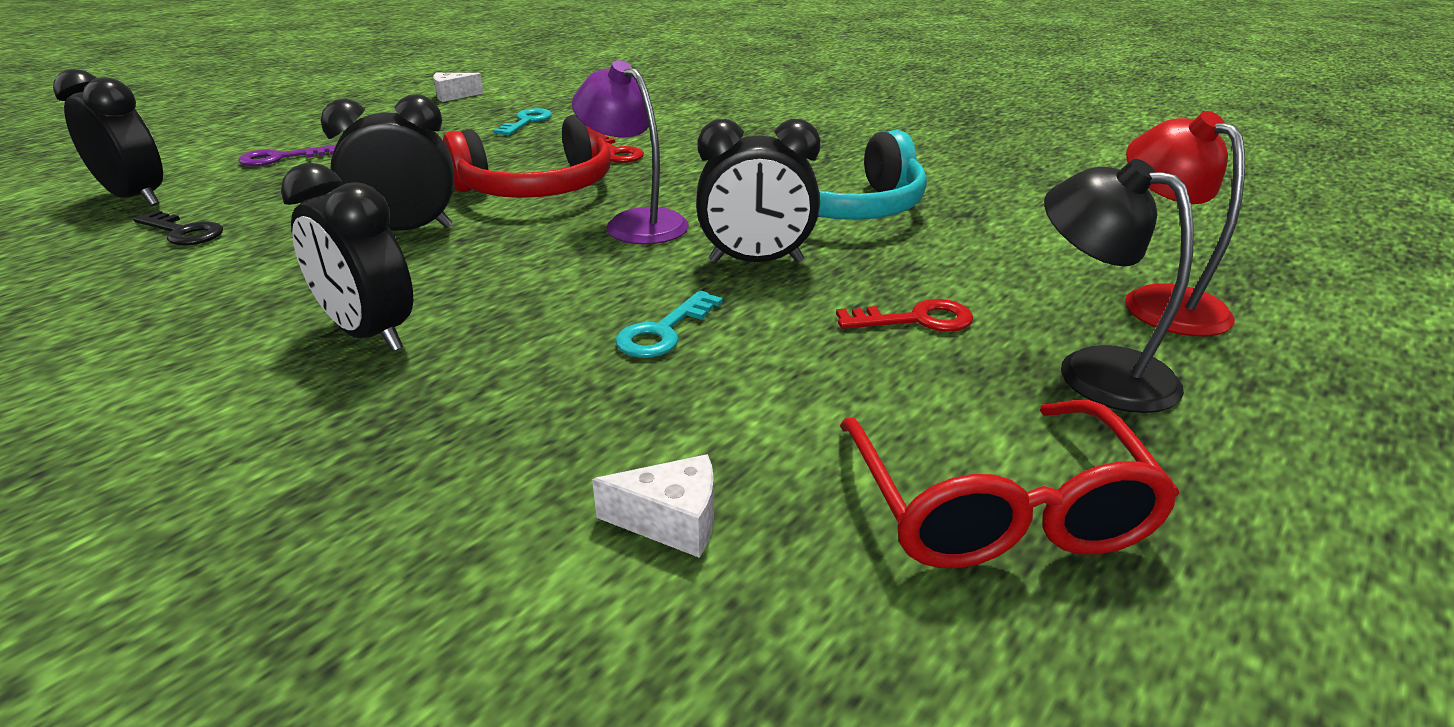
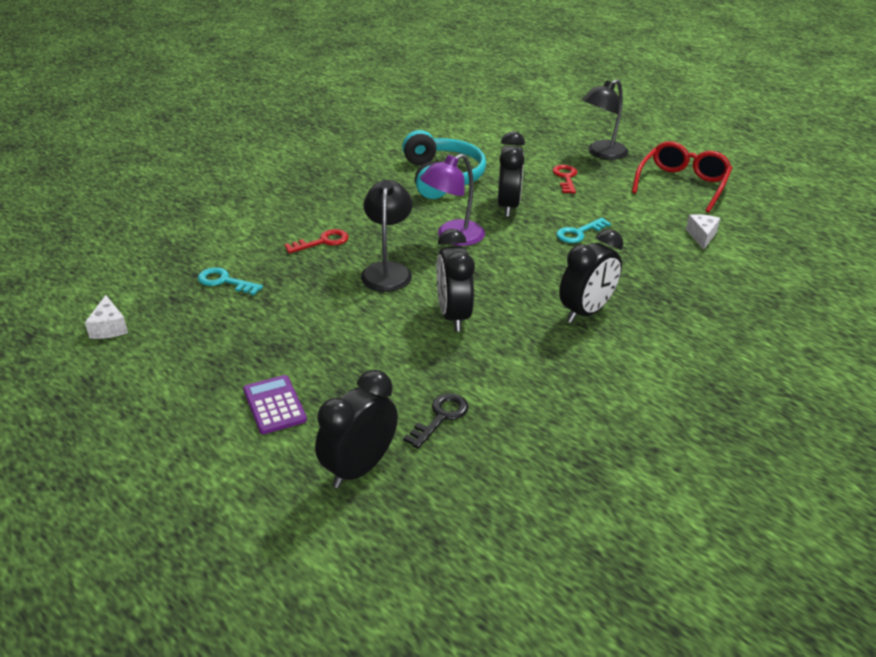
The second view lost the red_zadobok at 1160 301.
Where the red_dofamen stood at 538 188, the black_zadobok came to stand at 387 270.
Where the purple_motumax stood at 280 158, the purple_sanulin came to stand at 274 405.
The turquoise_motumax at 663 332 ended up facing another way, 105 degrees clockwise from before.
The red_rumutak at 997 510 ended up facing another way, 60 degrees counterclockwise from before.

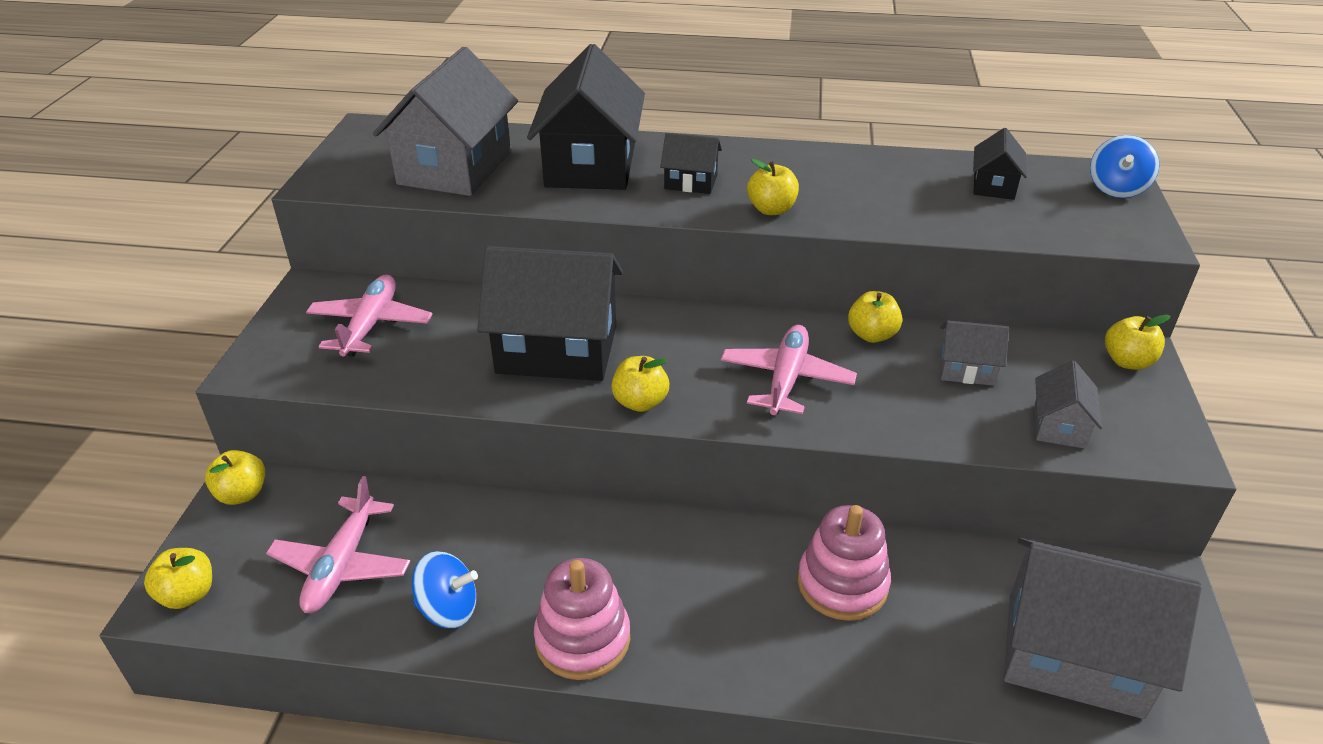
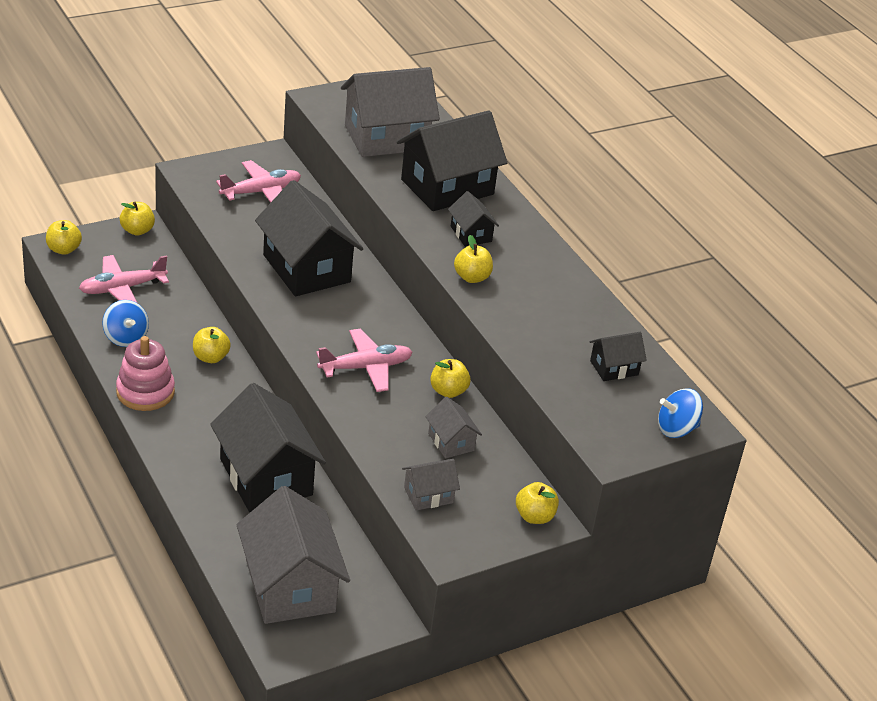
The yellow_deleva ended up elsewhere, having gone from 640 402 to 210 357.
Where the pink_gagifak stood at 842 584, the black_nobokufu came to stand at 265 477.

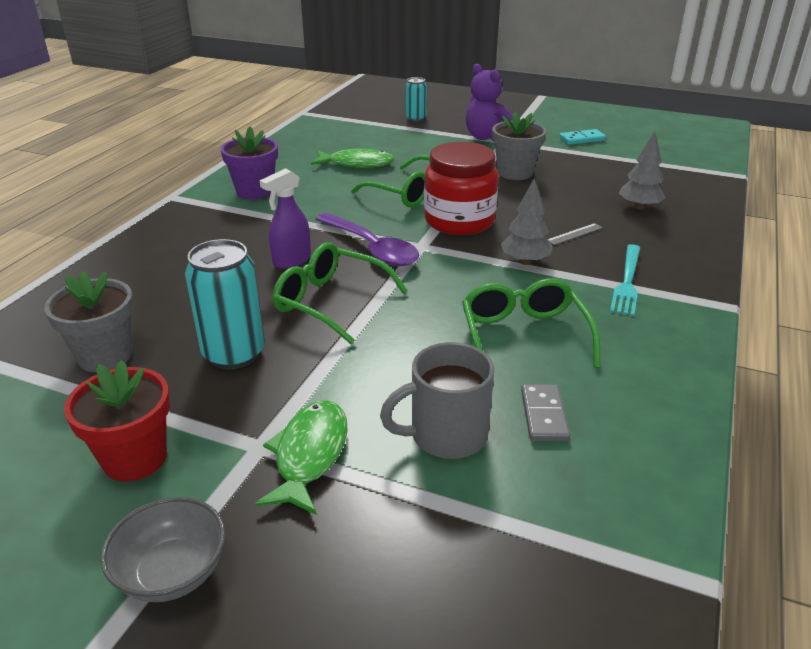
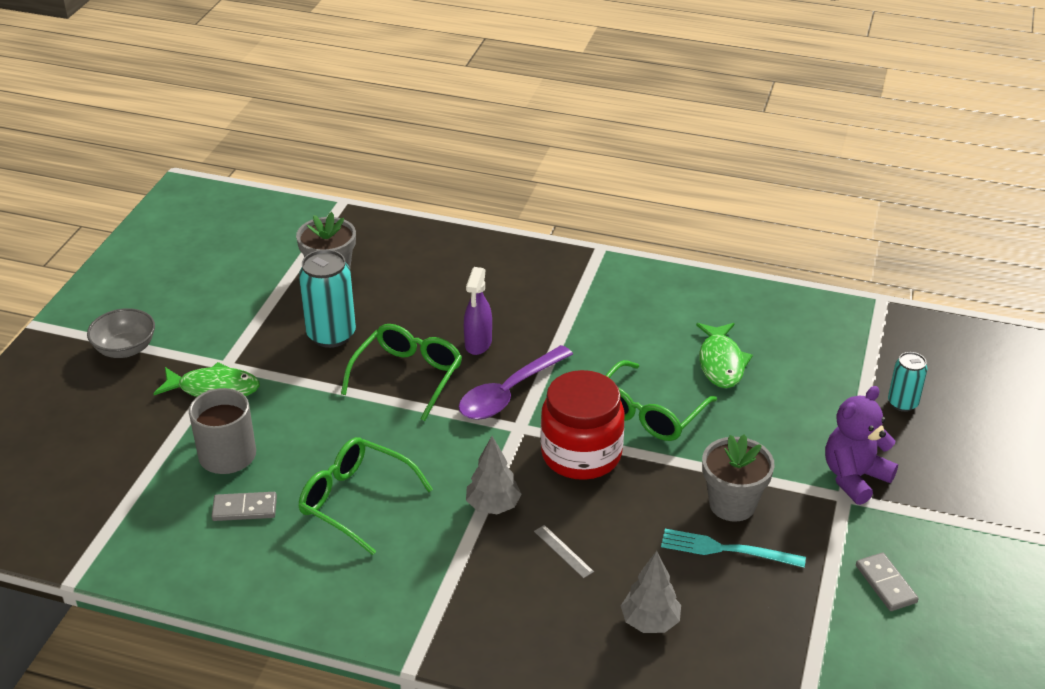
The second view lost the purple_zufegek at 255 192.
What was the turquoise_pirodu at 582 139 turned into the grey_pirodu at 885 584.
The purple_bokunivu at 291 261 ended up facing another way, 120 degrees counterclockwise from before.
The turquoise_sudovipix ended up elsewhere, having gone from 627 281 to 726 549.
The green_rumutak at 523 336 ended up facing another way, 135 degrees counterclockwise from before.
The second view lost the red_zufegek at 135 458.

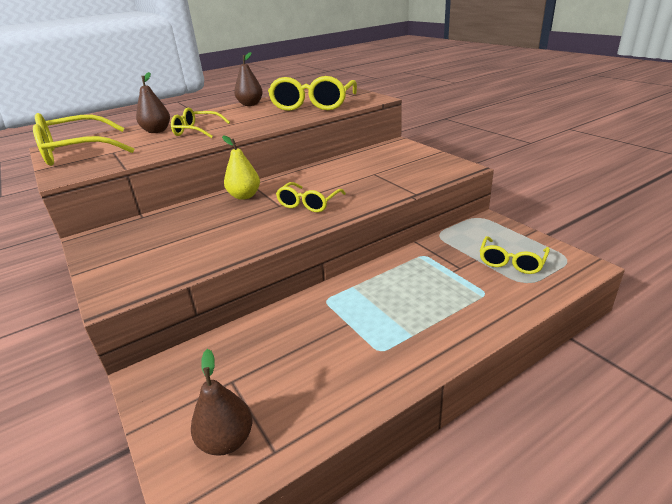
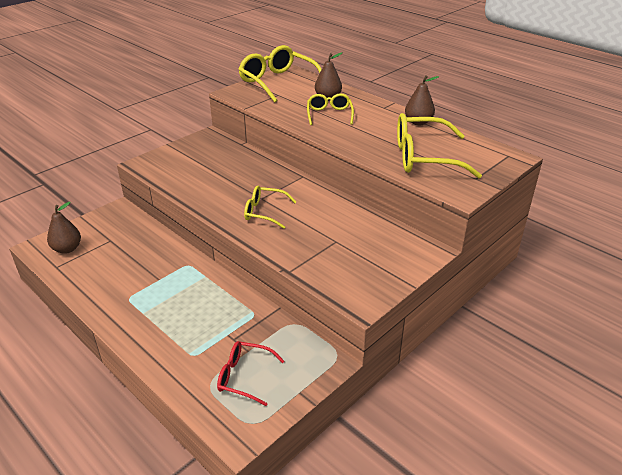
The second view lost the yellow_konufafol at 244 196.
What was the yellow_rumutak at 511 262 turned into the red_rumutak at 245 377.

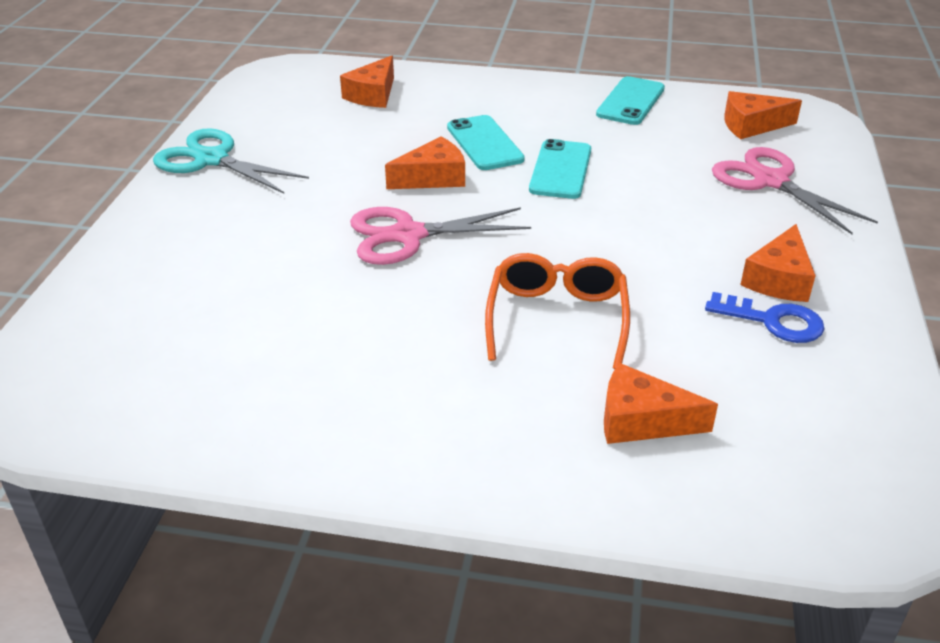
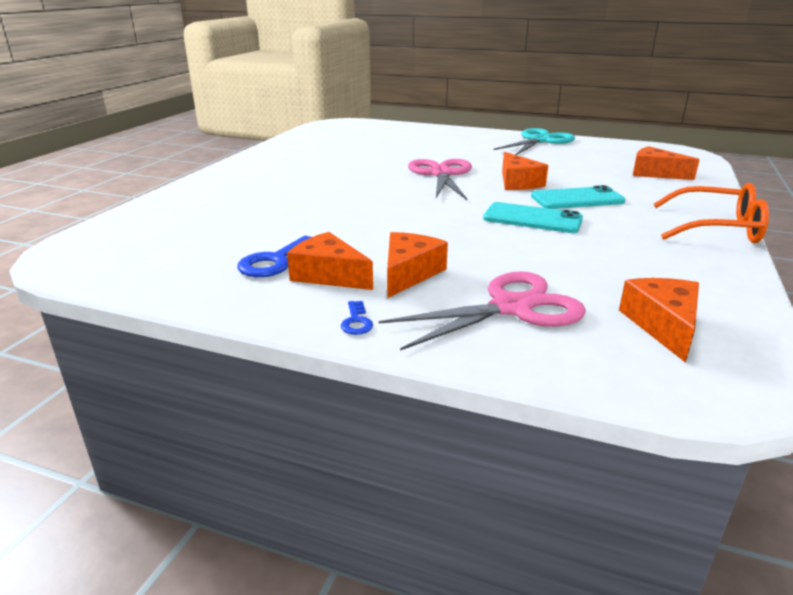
The second view lost the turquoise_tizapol at 630 101.
The orange_rumutak ended up elsewhere, having gone from 557 318 to 717 228.
The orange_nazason ended up elsewhere, having gone from 641 420 to 409 273.
The second view gained the blue_motumax at 356 322.

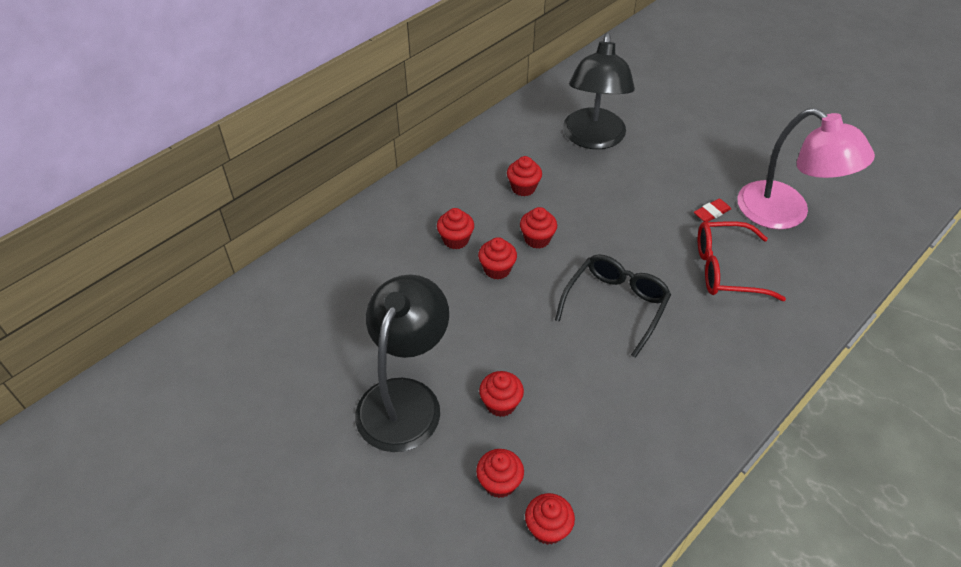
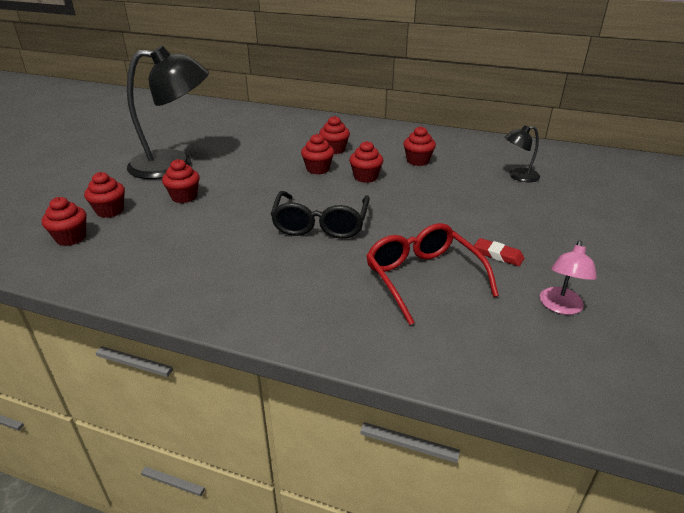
The size of the black_zadobok at 593 139 changed by a factor of 0.46.
The size of the pink_zadobok at 785 213 changed by a factor of 0.46.
The black_rumutak at 616 305 ended up facing another way, 90 degrees clockwise from before.

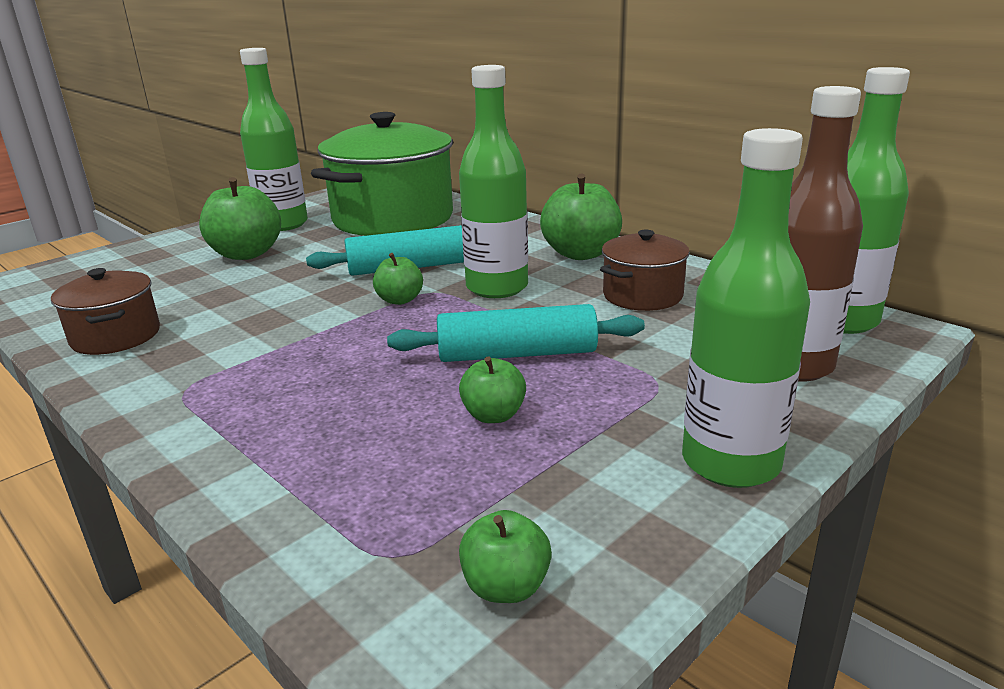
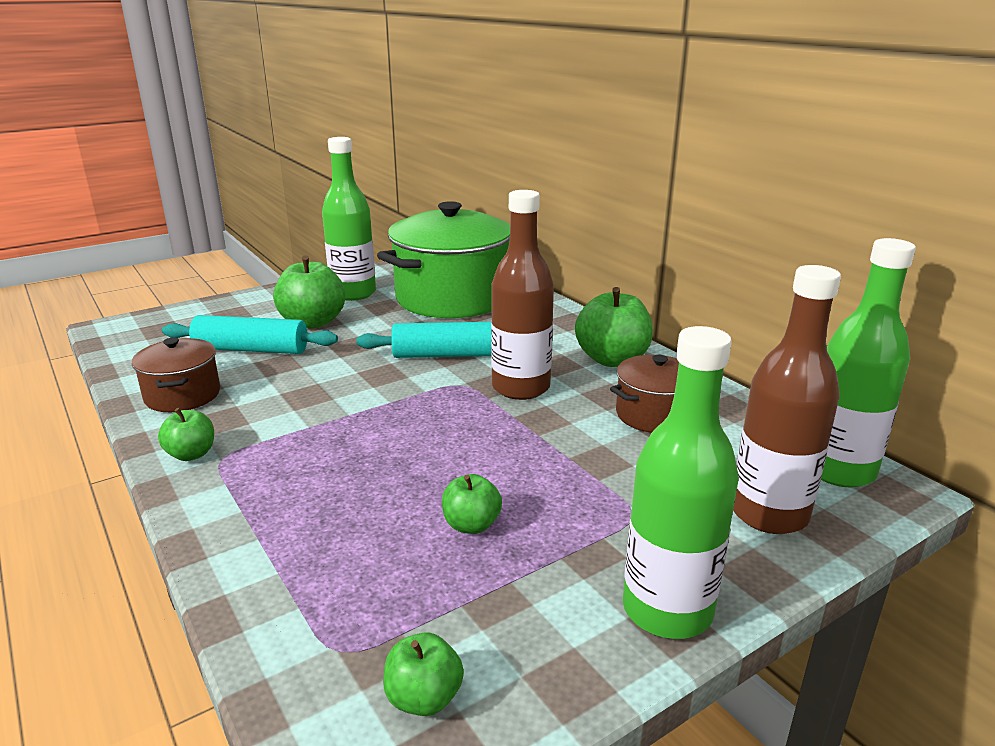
What was the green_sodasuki at 497 288 turned into the brown_sodasuki at 521 388.
The green_deleva ended up elsewhere, having gone from 400 300 to 191 454.
The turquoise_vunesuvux ended up elsewhere, having gone from 517 354 to 251 349.

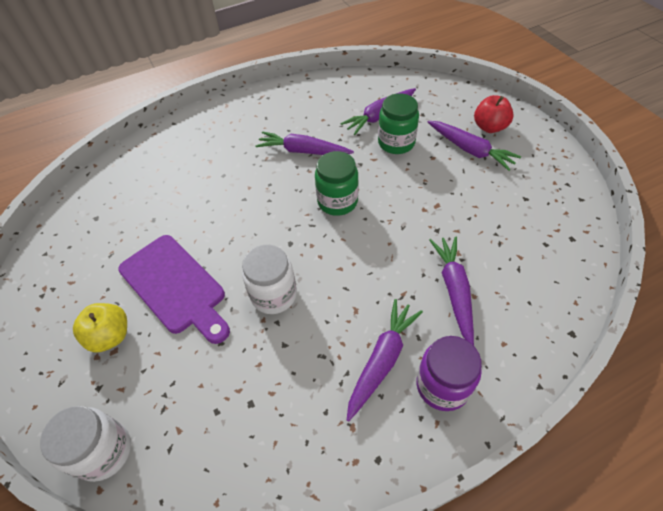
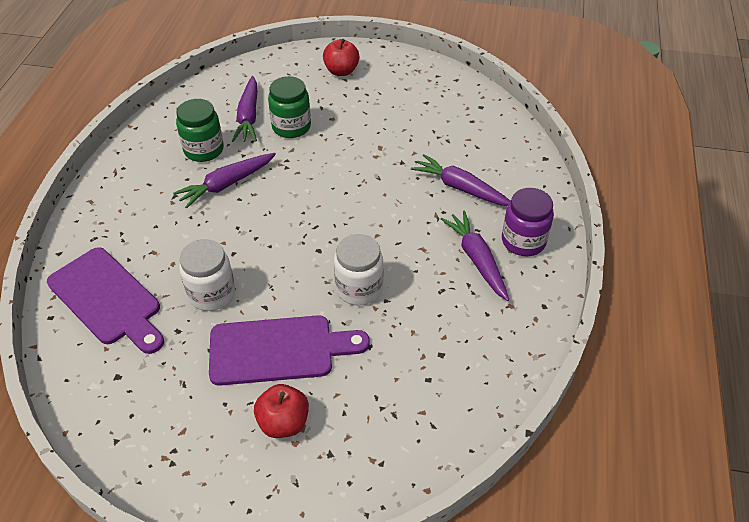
The second view lost the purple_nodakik at 470 150.
The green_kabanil ended up elsewhere, having gone from 337 201 to 204 150.
What was the yellow_deleva at 110 336 turned into the red_deleva at 283 422.
The white_kabanil ended up elsewhere, having gone from 104 451 to 212 293.
The second view gained the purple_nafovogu at 108 299.

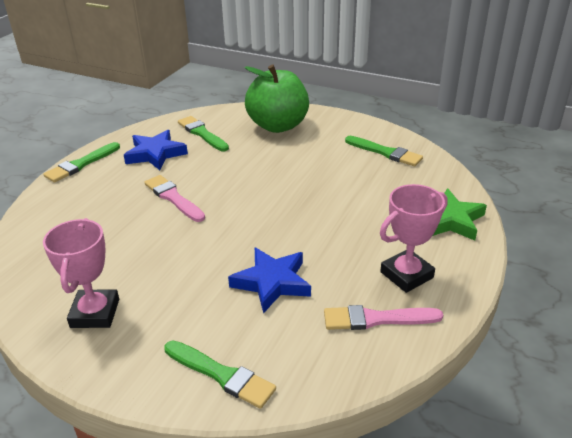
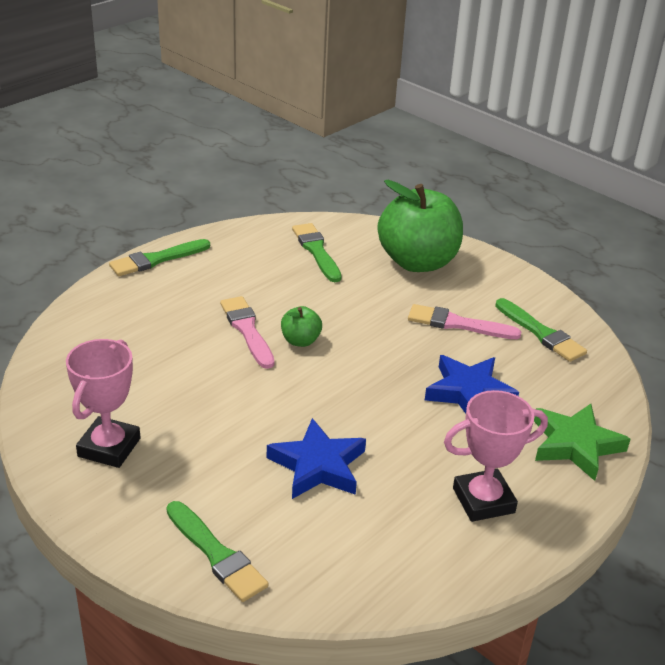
The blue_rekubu ended up elsewhere, having gone from 155 154 to 469 392.
The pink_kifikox ended up elsewhere, having gone from 376 319 to 458 324.
The second view gained the green_deleva at 300 341.

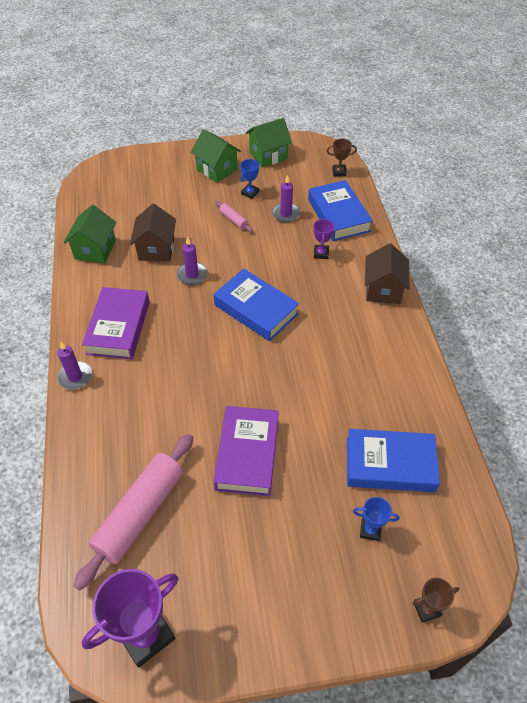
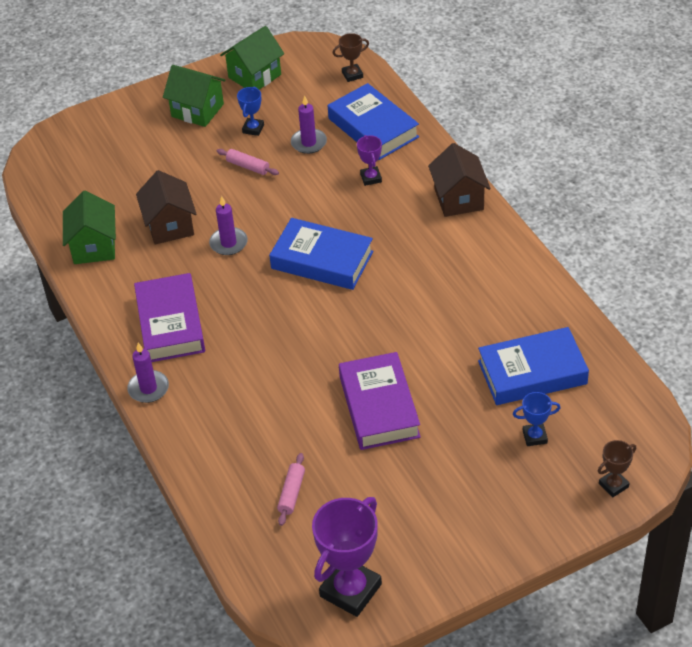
The size of the pink_vunesuvux at 140 513 changed by a factor of 0.43.

